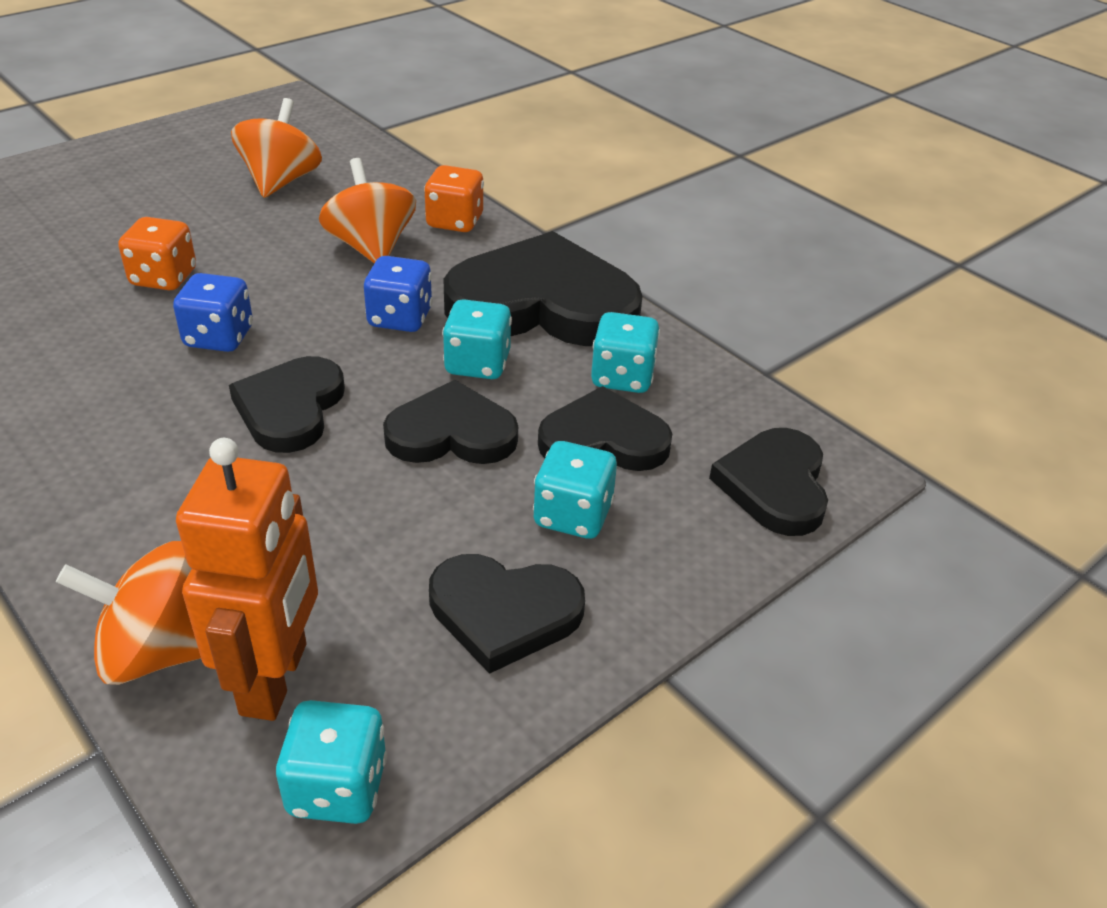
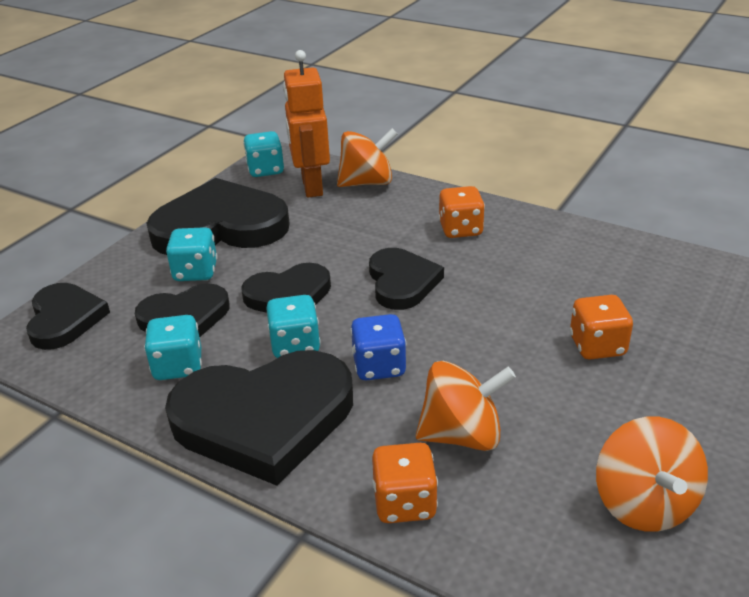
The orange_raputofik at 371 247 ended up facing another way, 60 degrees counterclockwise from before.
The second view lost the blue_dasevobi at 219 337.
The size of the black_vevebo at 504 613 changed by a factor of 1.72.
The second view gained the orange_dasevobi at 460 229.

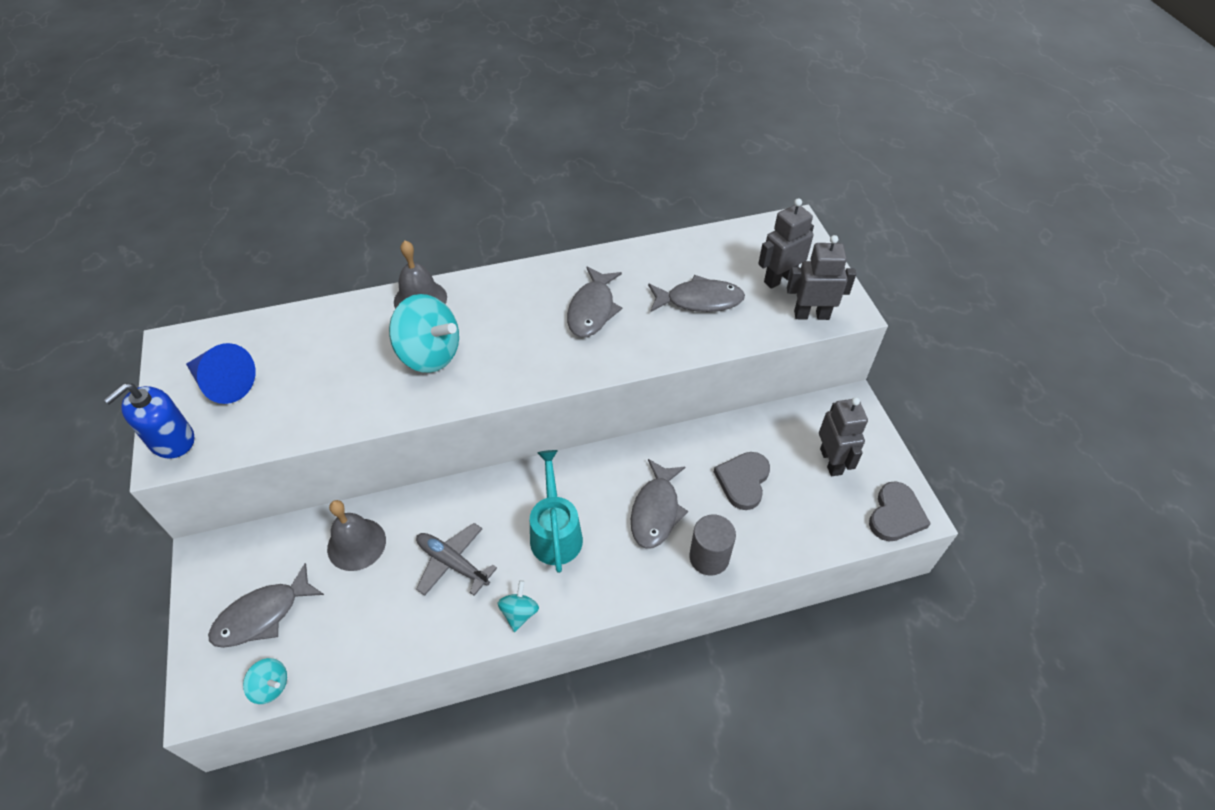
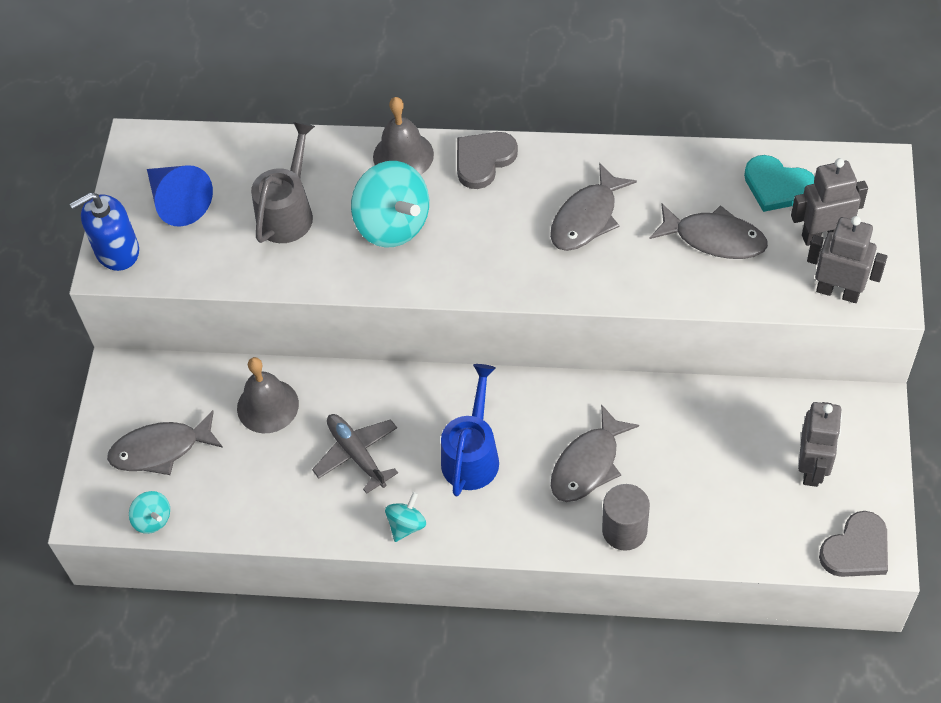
What was the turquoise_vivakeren at 555 532 turned into the blue_vivakeren at 472 454.
The grey_vevebo ended up elsewhere, having gone from 743 481 to 483 160.
The second view gained the grey_vivakeren at 288 211.
The second view gained the turquoise_vevebo at 777 186.

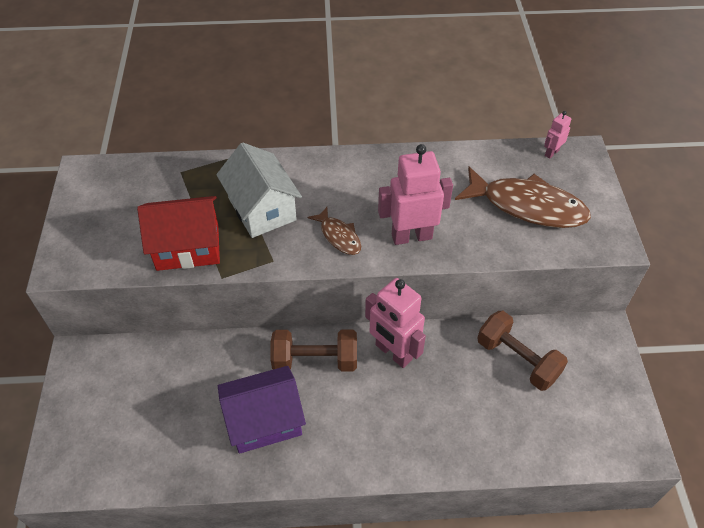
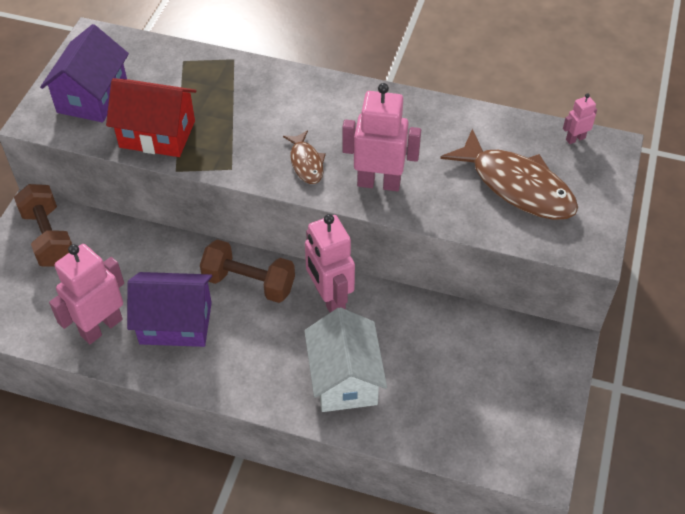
The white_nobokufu ended up elsewhere, having gone from 262 209 to 345 378.
The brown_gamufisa ended up elsewhere, having gone from 517 360 to 49 237.
The second view gained the purple_nobokufu at 92 97.
The second view gained the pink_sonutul at 101 327.

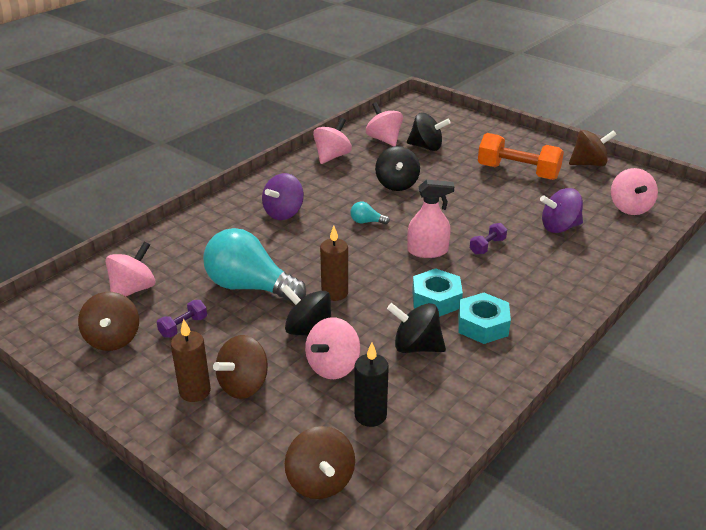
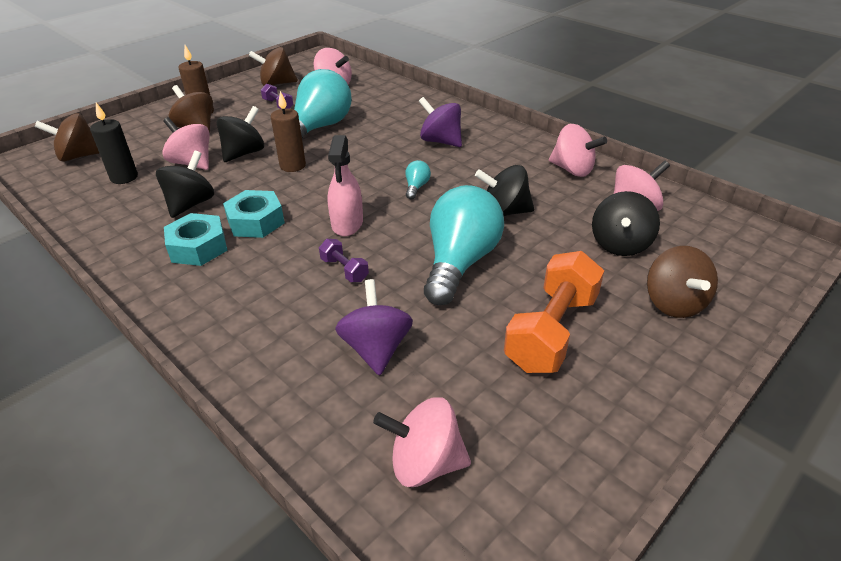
The brown_raputofik ended up elsewhere, having gone from 588 164 to 673 303.
The second view gained the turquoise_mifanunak at 460 262.

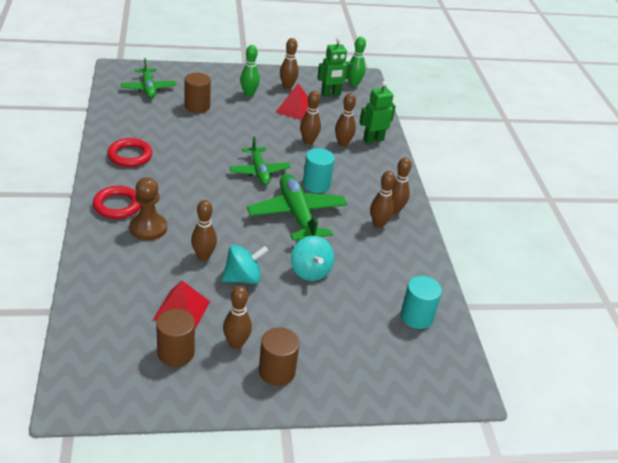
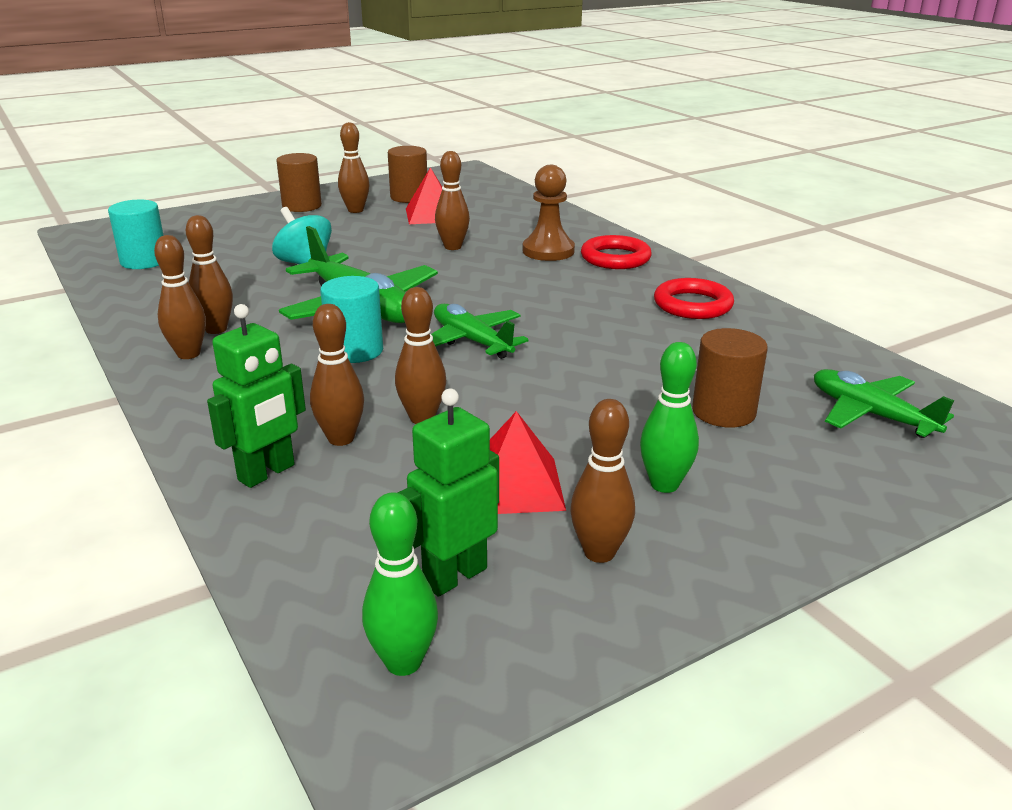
The second view lost the turquoise_raputofik at 243 278.

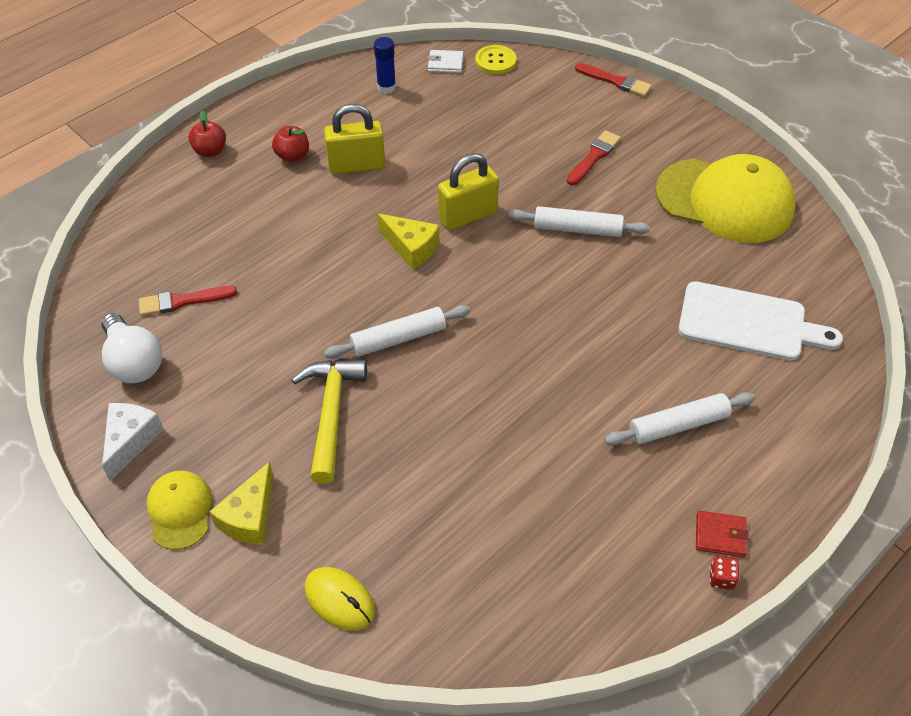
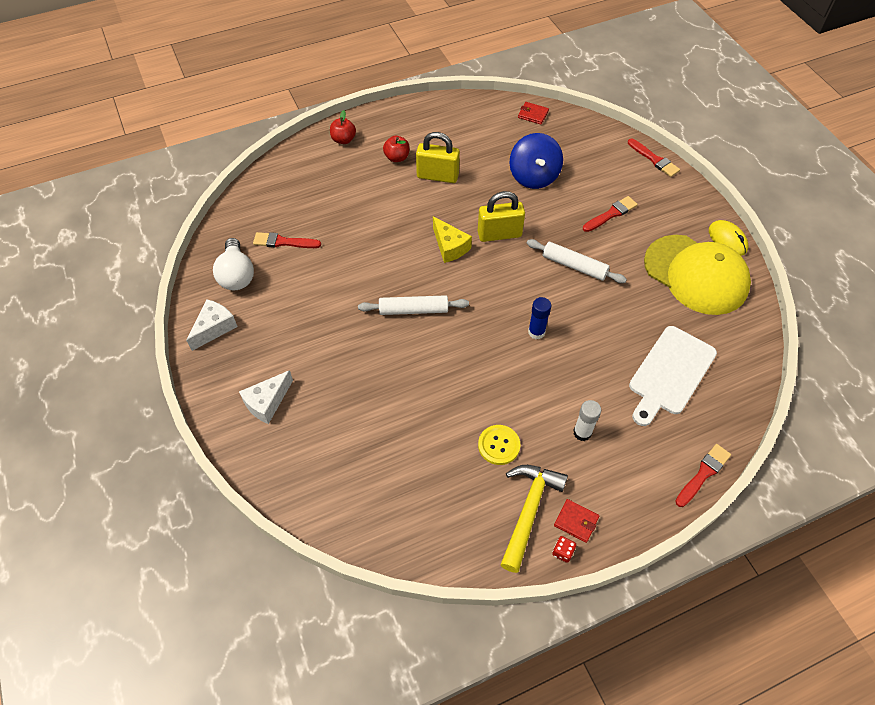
The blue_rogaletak ended up elsewhere, having gone from 386 87 to 536 332.
The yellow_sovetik ended up elsewhere, having gone from 495 61 to 499 445.
What was the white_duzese at 445 63 turned into the red_duzese at 533 114.
The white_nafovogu at 748 323 ended up facing another way, 90 degrees clockwise from before.
The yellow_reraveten ended up elsewhere, having gone from 331 414 to 528 511.
Where the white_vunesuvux stood at 678 425, the white_rogaletak came to stand at 582 432.
What was the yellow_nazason at 250 517 turned into the white_nazason at 267 402.
The second view lost the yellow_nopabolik at 180 510.
The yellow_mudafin ended up elsewhere, having gone from 339 600 to 727 240.
The second view gained the blue_raputofik at 534 176.
The second view gained the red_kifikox at 703 474.

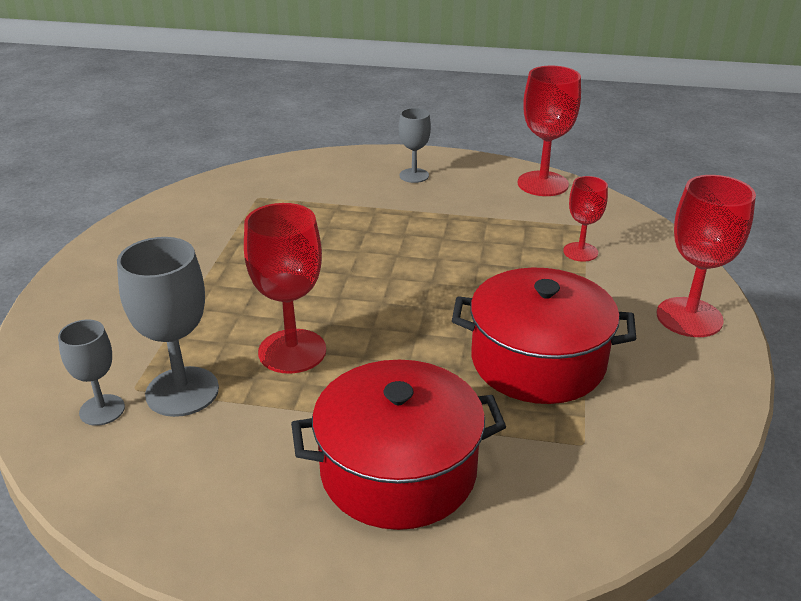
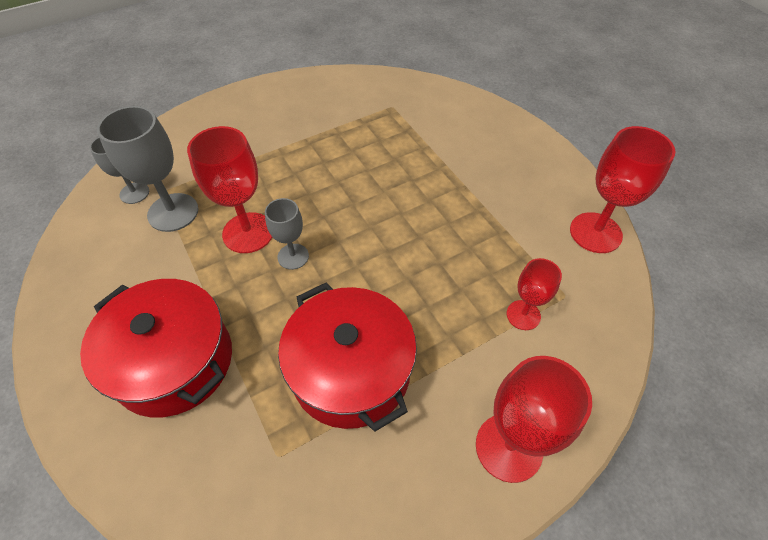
The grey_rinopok ended up elsewhere, having gone from 414 175 to 293 256.

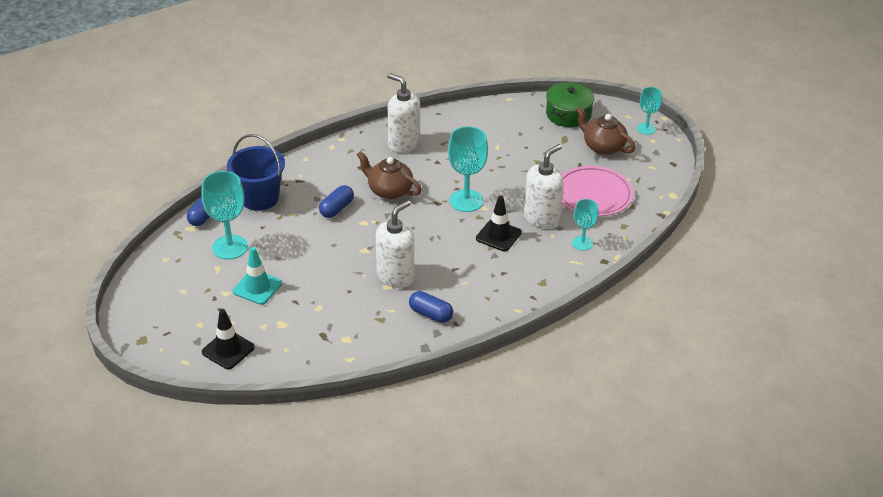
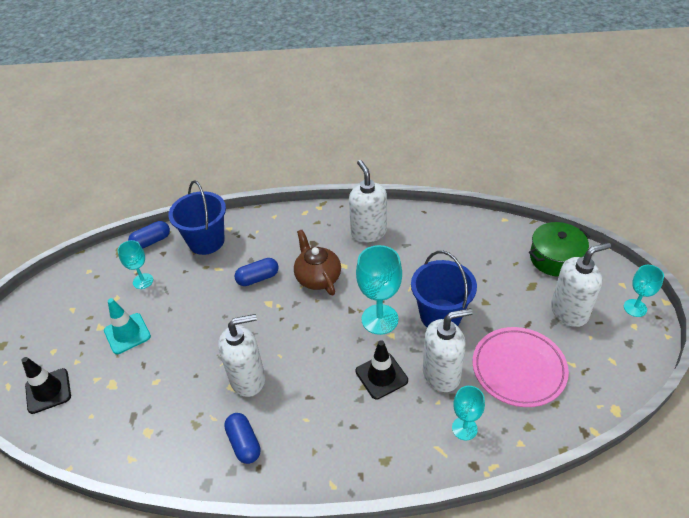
Where the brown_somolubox stood at 603 146, the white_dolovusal came to stand at 569 311.
The size of the turquoise_rinopok at 230 247 changed by a factor of 0.59.
The second view gained the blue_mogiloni at 440 315.

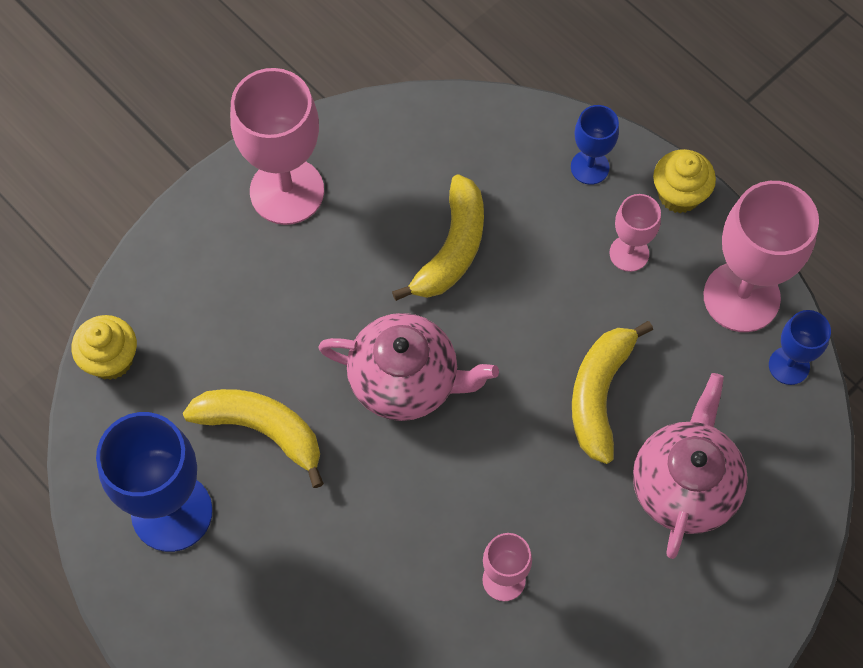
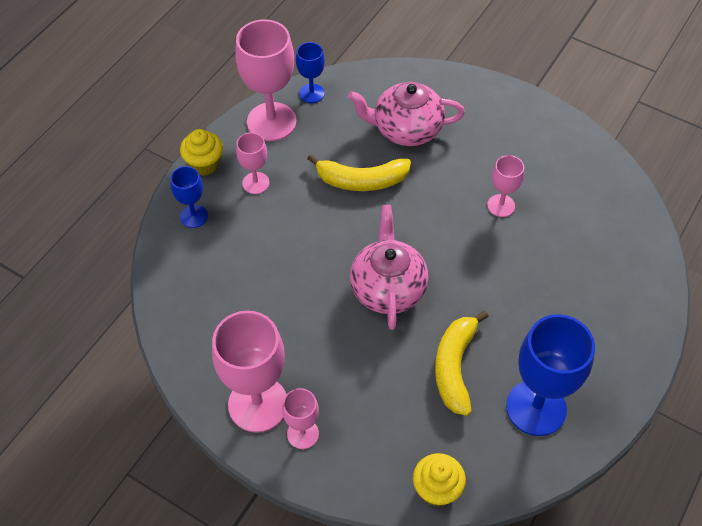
The second view lost the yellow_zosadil at 452 249.
The second view gained the pink_rinopok at 303 434.

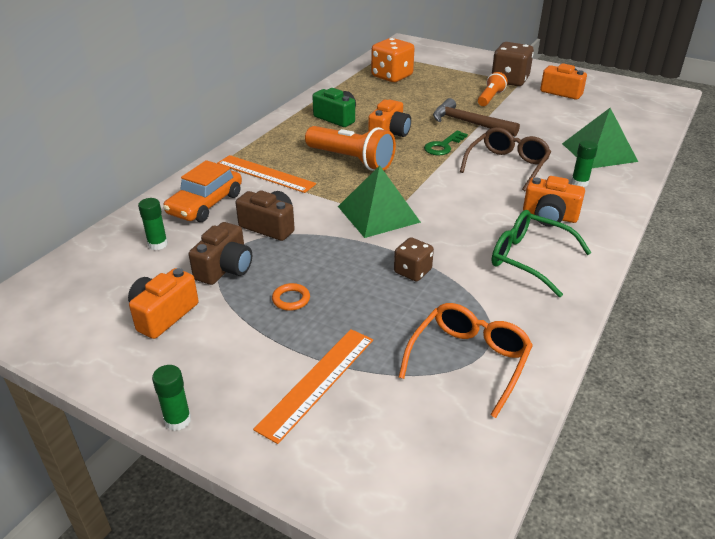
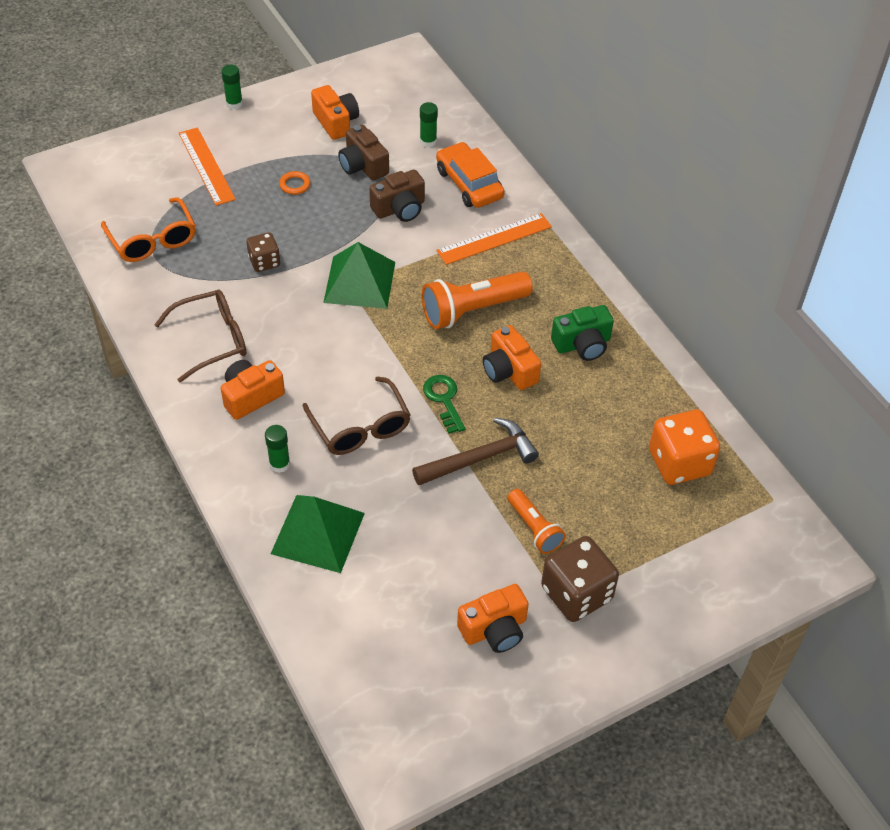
What was the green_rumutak at 528 259 turned into the brown_rumutak at 212 340.

